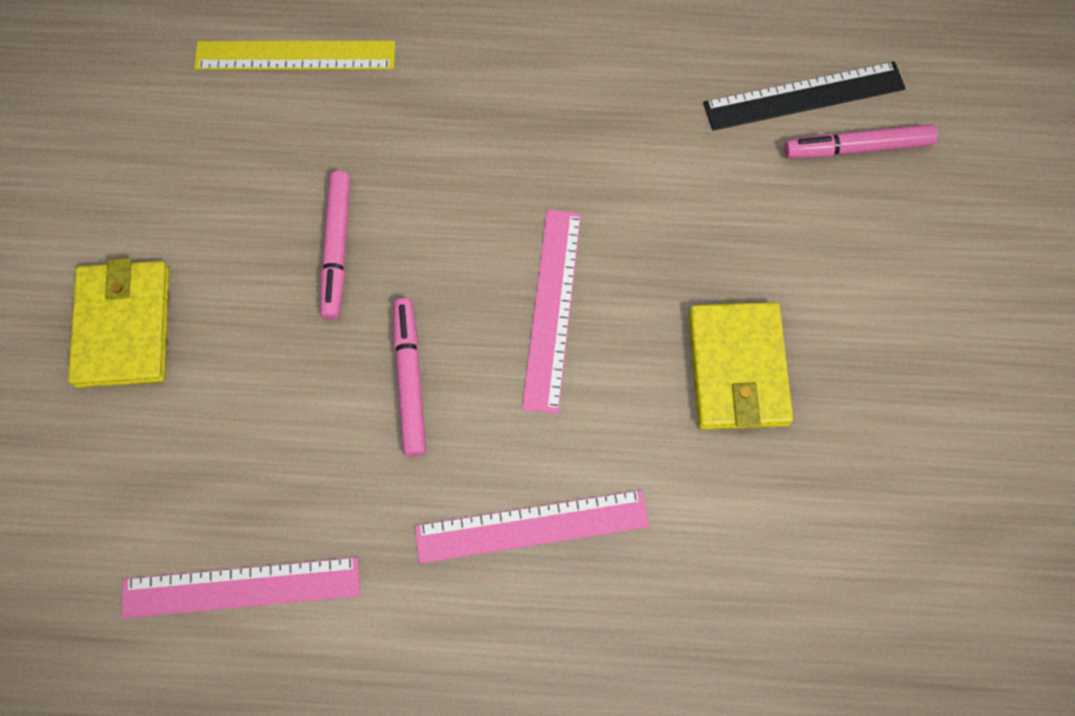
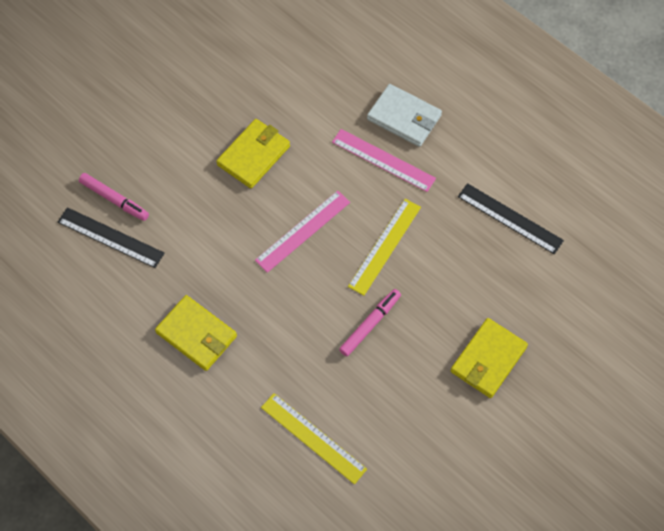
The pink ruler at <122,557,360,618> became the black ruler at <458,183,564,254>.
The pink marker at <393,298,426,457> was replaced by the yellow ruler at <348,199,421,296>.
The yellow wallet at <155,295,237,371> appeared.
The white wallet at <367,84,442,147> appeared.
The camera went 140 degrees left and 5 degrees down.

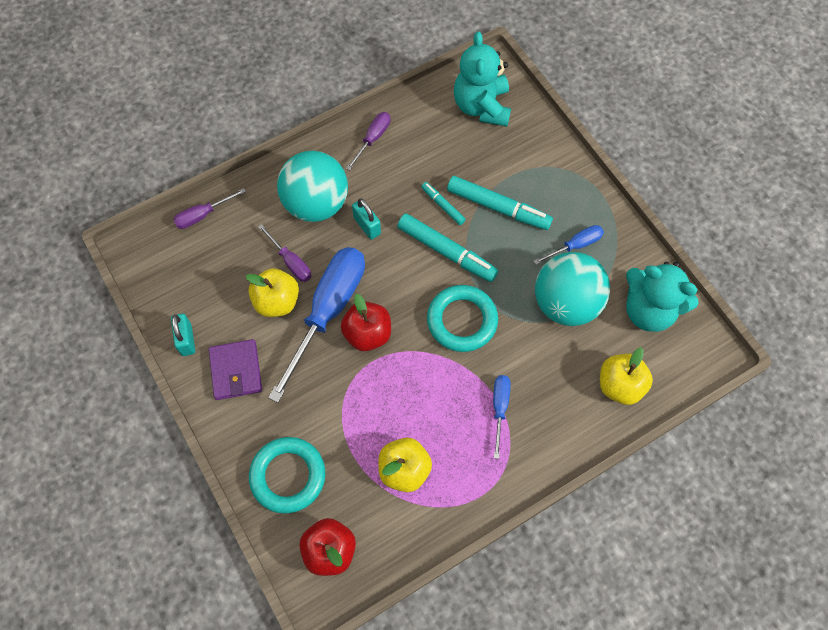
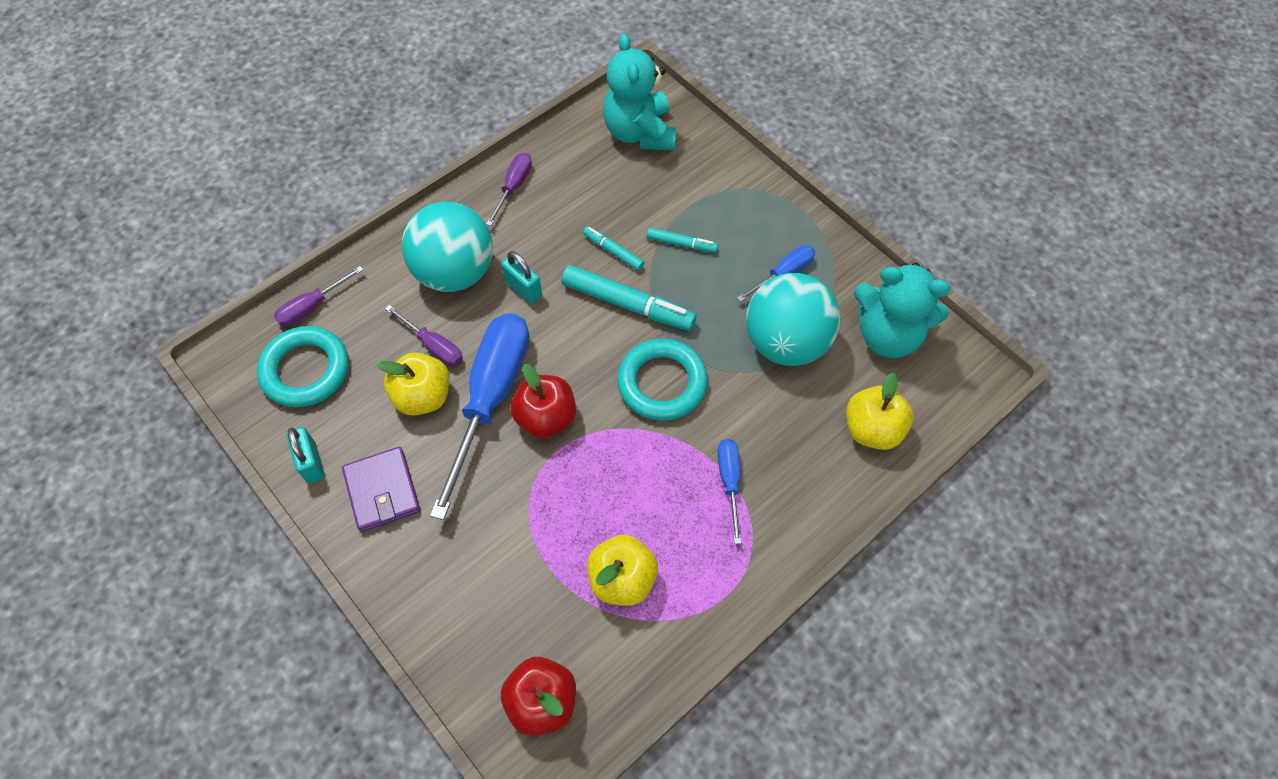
The turquoise ring moved from <249,437,325,514> to <257,326,348,407>.
The turquoise marker at <447,176,553,230> changed to 0.53 times the size.
The camera went 10 degrees left and 5 degrees down.

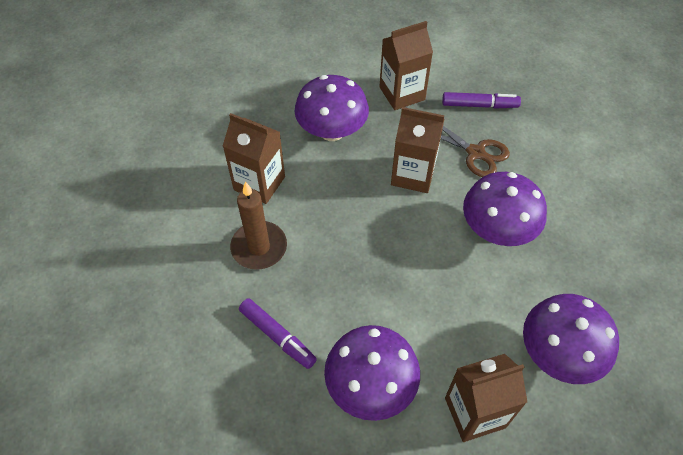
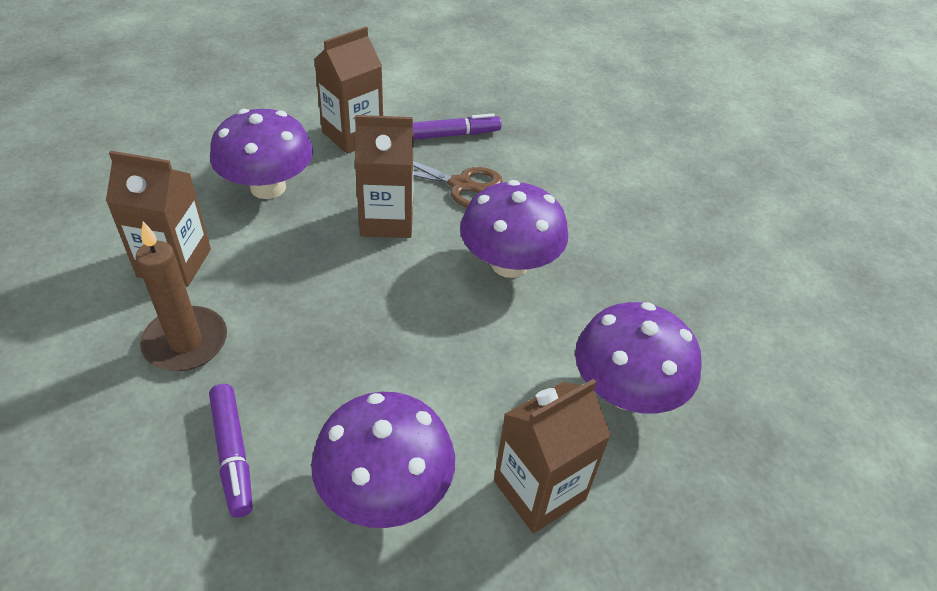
The purple marker at <239,298,317,369> turned 45 degrees clockwise.
The camera went 20 degrees left and 10 degrees down.

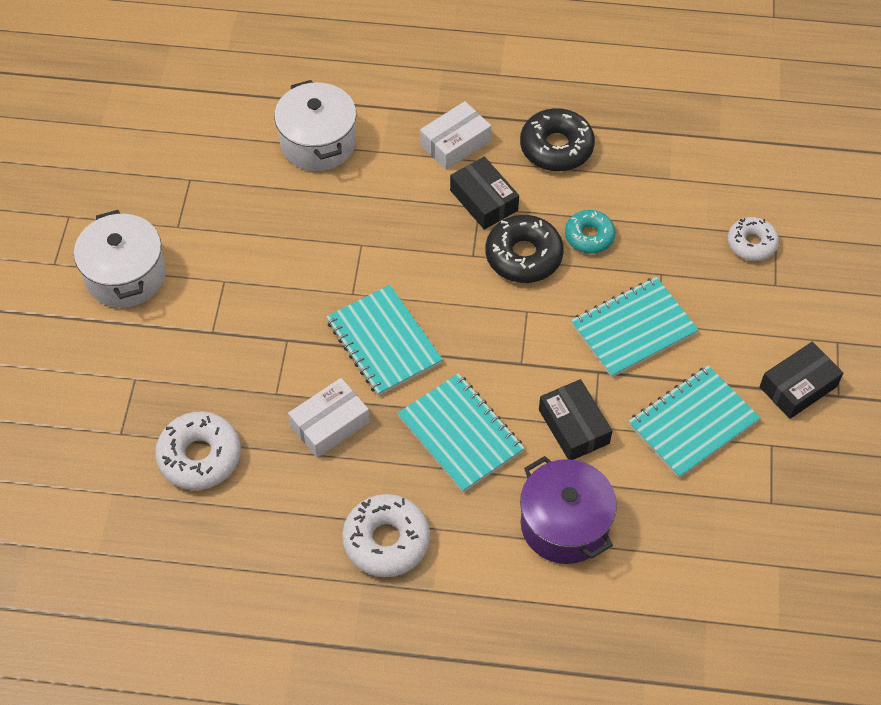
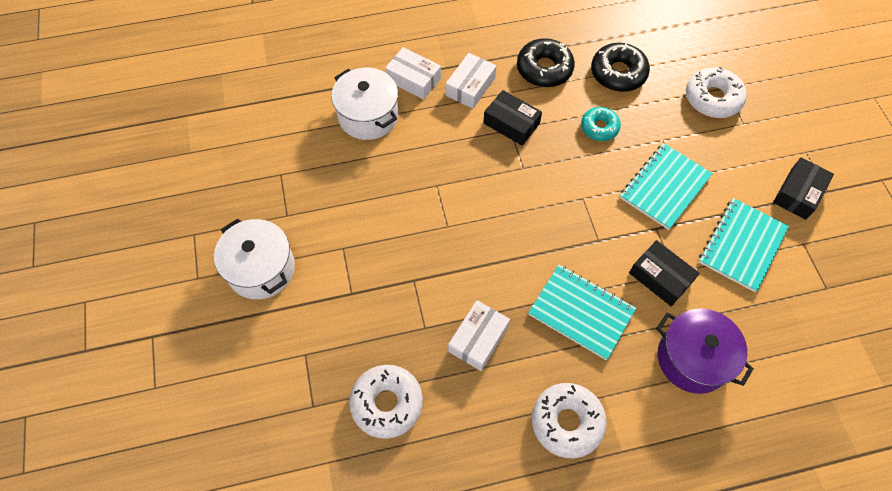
The turquoise notebook at <326,285,443,396> disappeared.
The black donut moved from <486,215,564,283> to <591,43,650,92>.
The white donut at <728,217,779,261> changed to 1.53 times the size.
The white box at <385,47,441,100> appeared.
The camera went 20 degrees left and 5 degrees up.

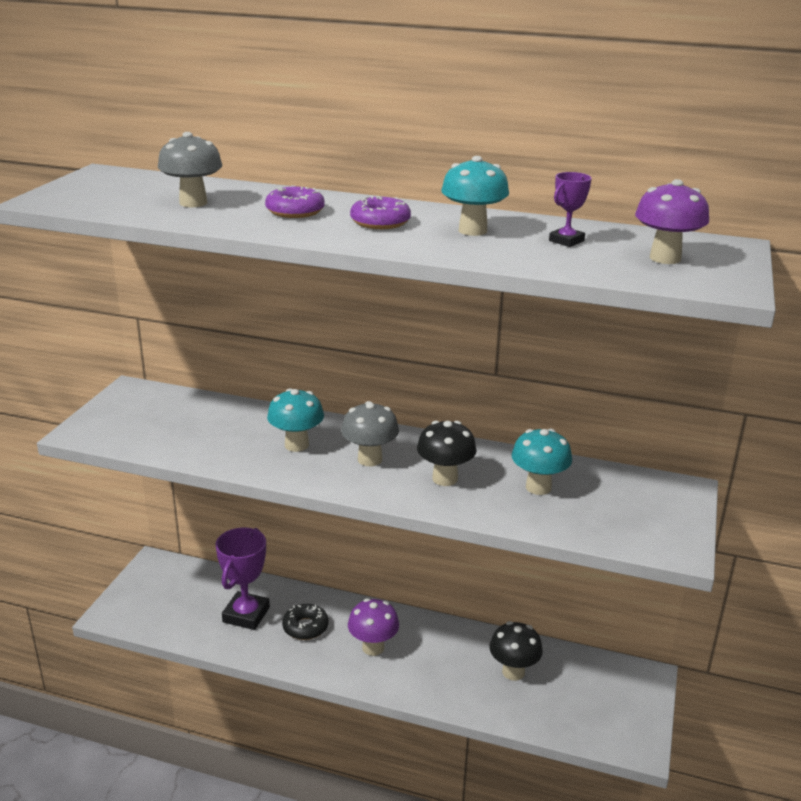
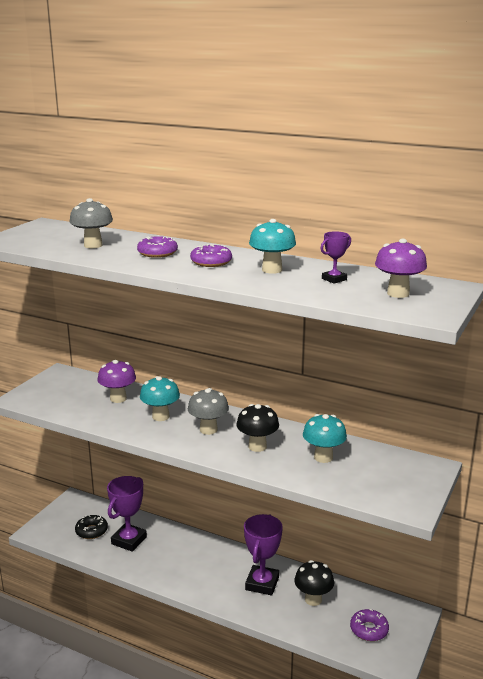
The black donut moved from <282,604,329,640> to <75,515,108,539>.
The purple mushroom moved from <348,598,399,656> to <98,360,136,403>.
The purple trophy at <244,514,283,596> appeared.
The purple donut at <350,609,389,641> appeared.
The camera went 10 degrees right and 5 degrees down.

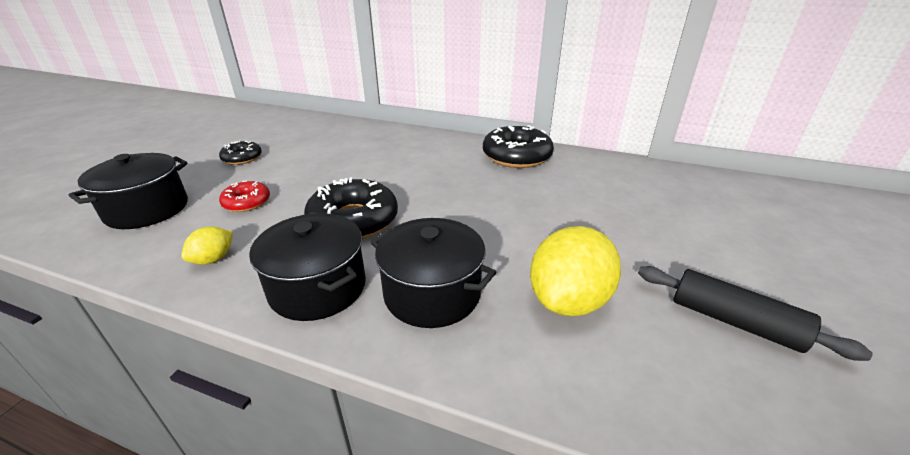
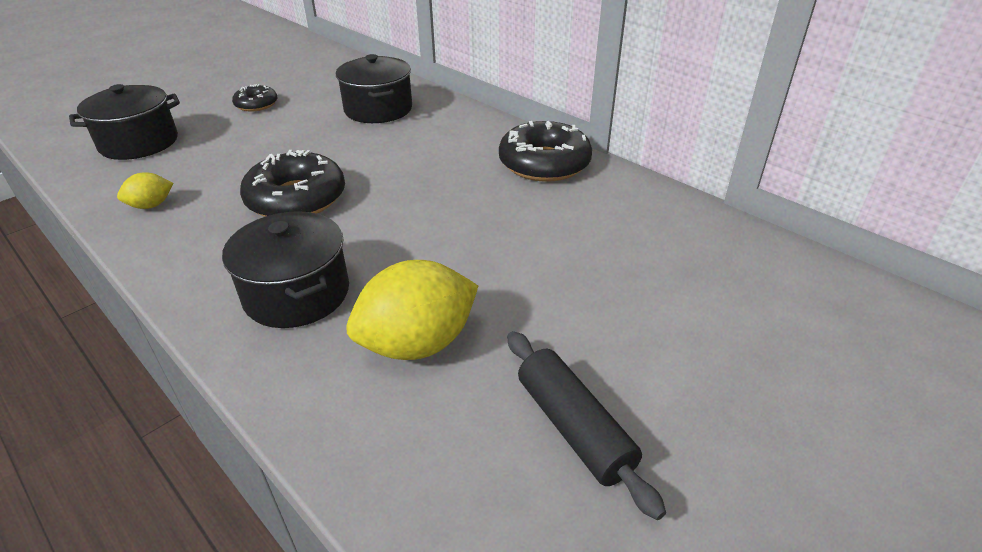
The red donut at <219,180,270,212> disappeared.
The black pot moved from <249,213,366,321> to <336,54,412,123>.
The camera went 25 degrees right and 5 degrees up.

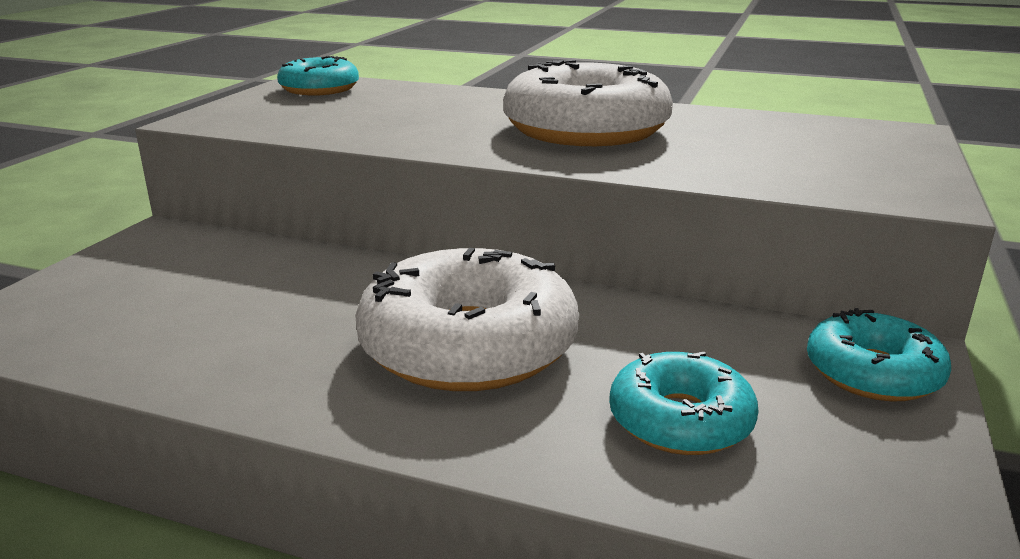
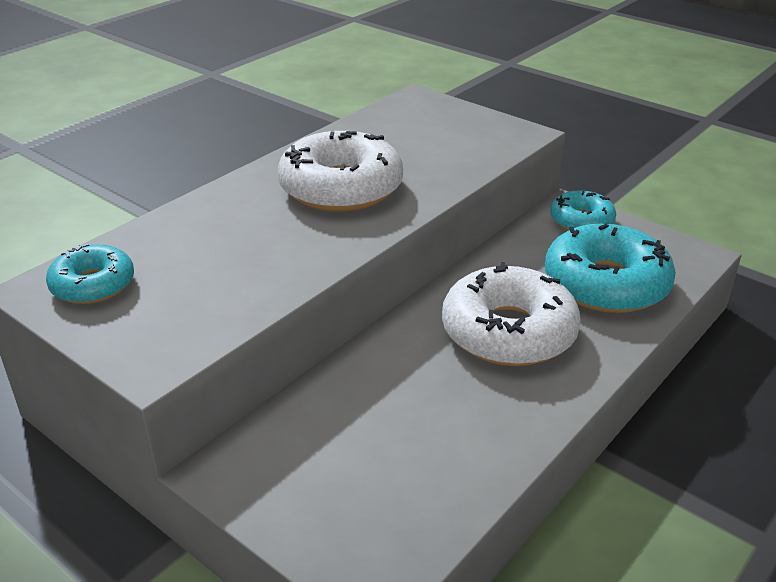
The turquoise donut at <609,352,759,455> changed to 1.76 times the size.
The camera went 70 degrees left and 10 degrees up.

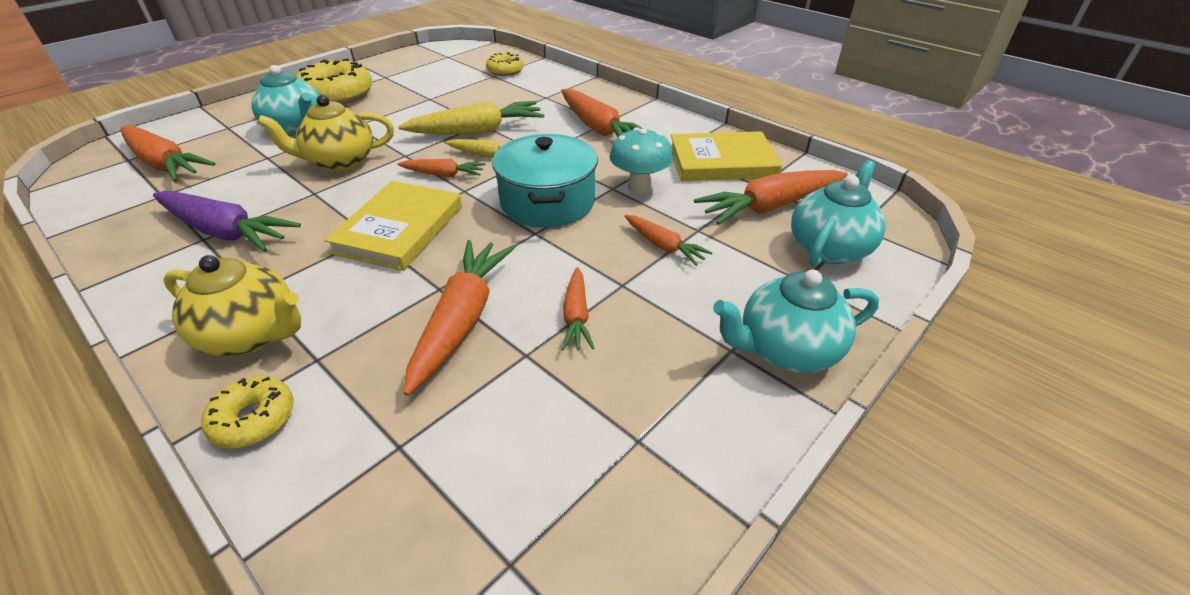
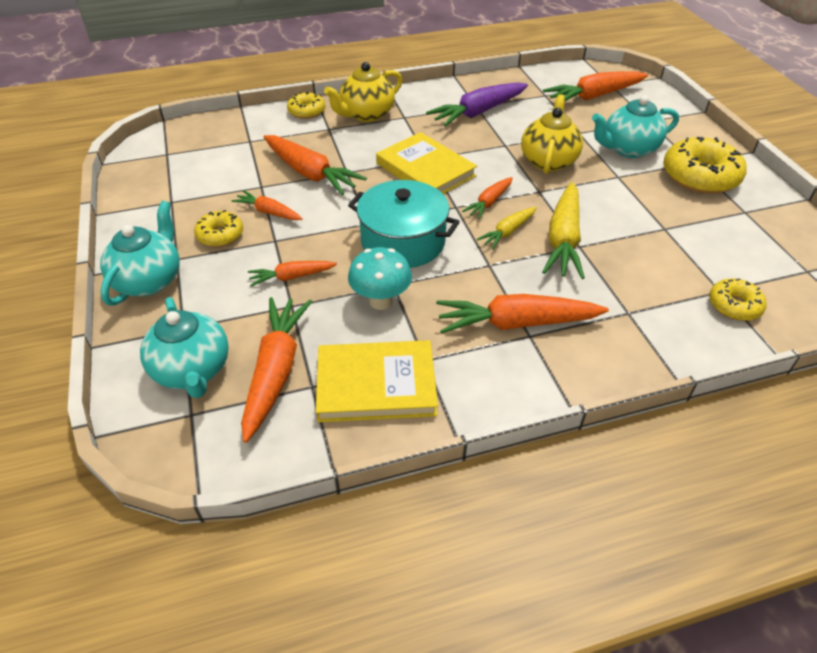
The yellow book at <671,131,782,181> turned 60 degrees clockwise.
The yellow donut at <194,210,243,247> appeared.
The camera went 120 degrees right and 5 degrees up.

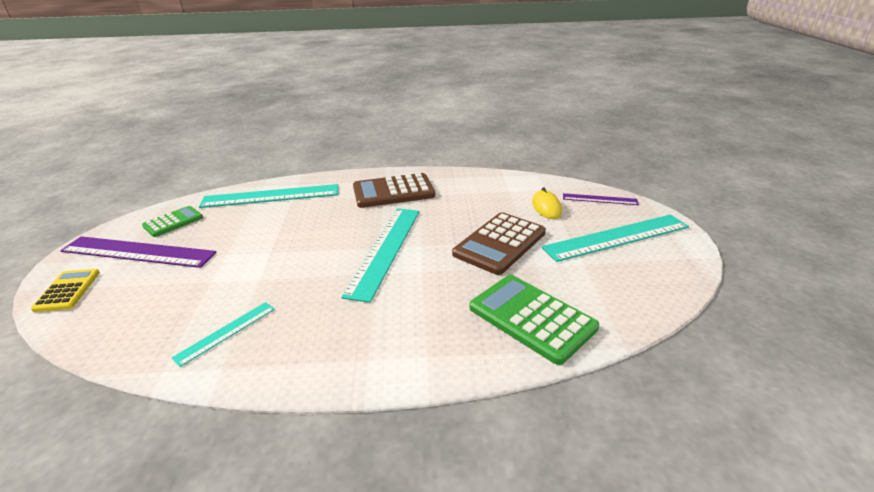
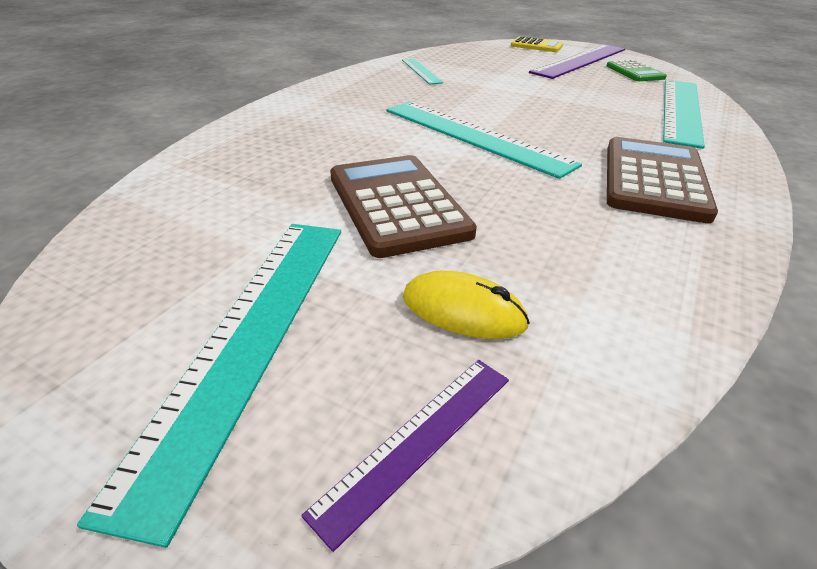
The green calculator at <470,275,599,365> disappeared.
The camera went 120 degrees right and 5 degrees up.

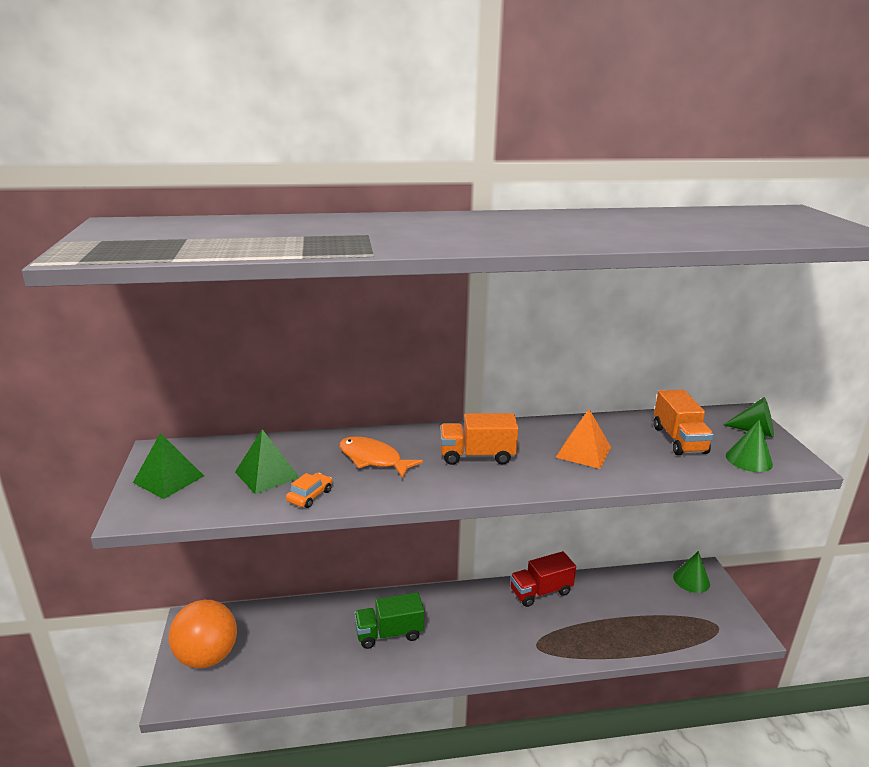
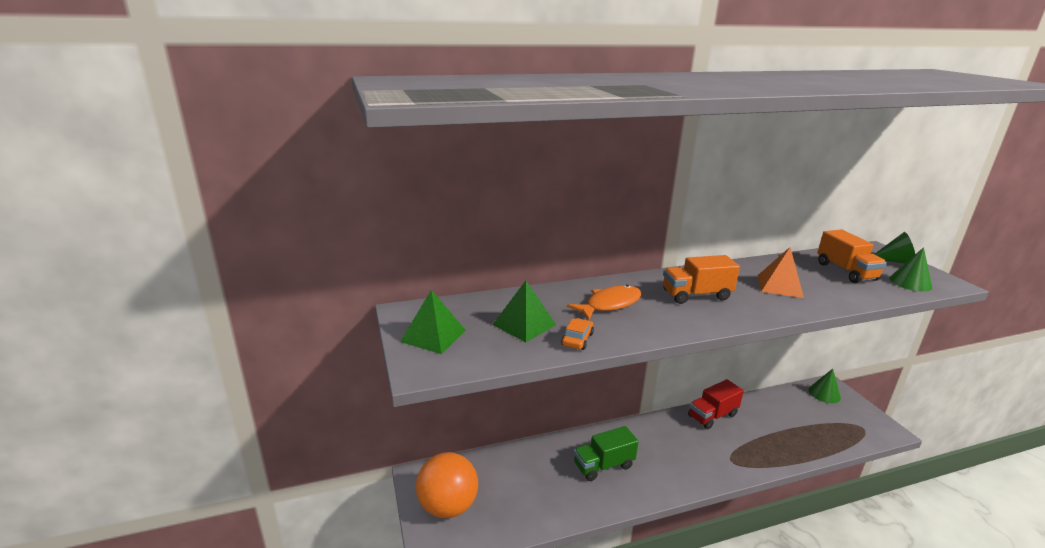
The orange fish at <339,436,423,479> turned 120 degrees clockwise.
The camera went 10 degrees left and 0 degrees up.

